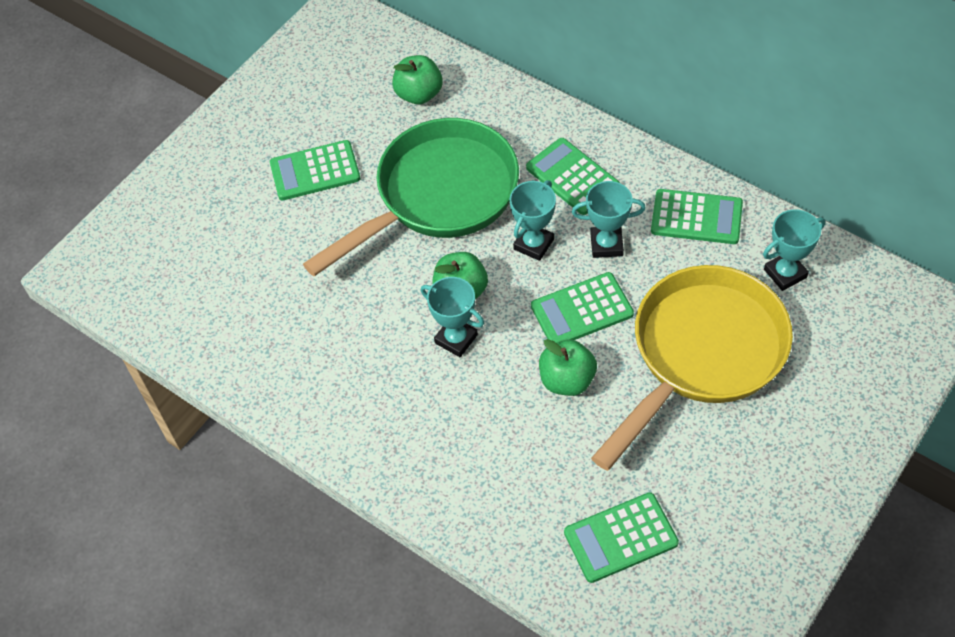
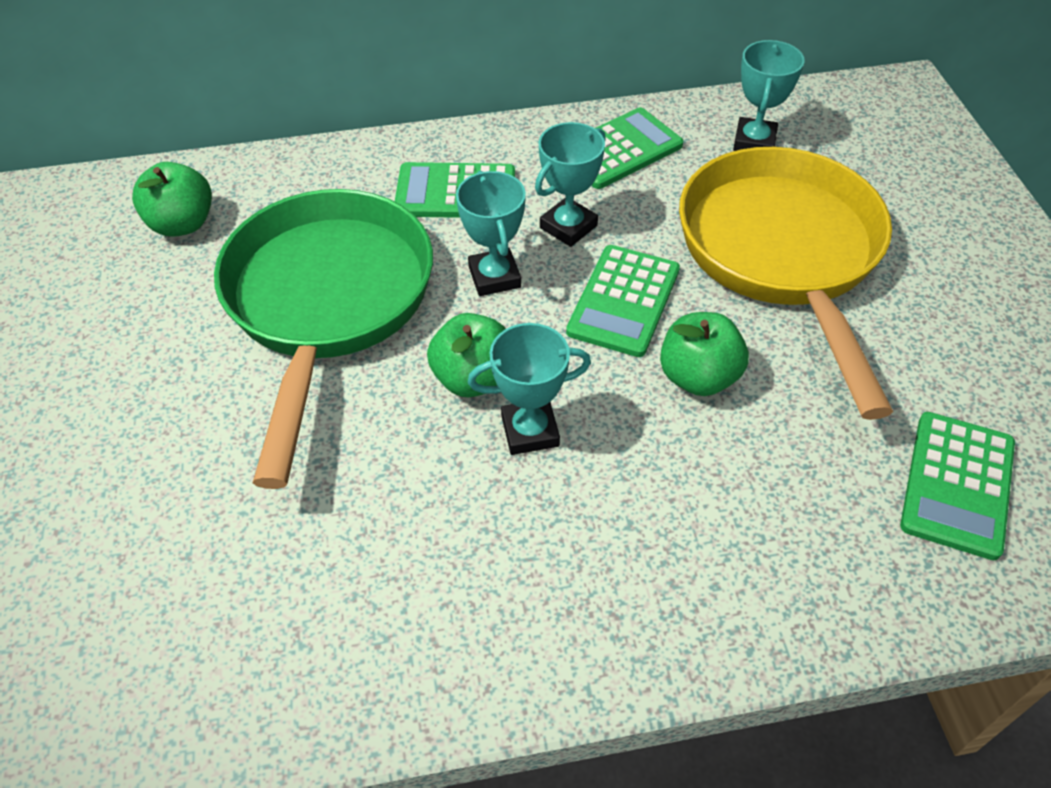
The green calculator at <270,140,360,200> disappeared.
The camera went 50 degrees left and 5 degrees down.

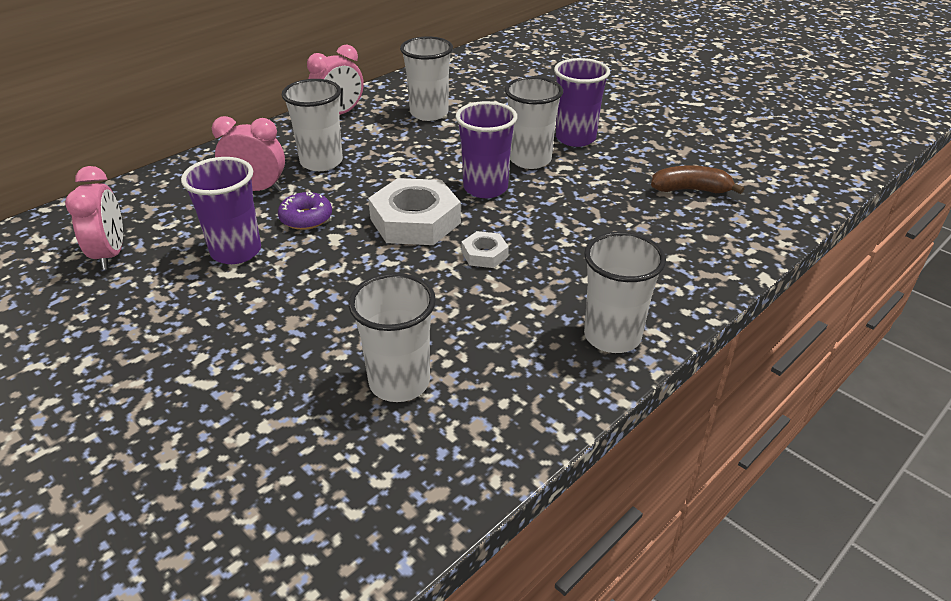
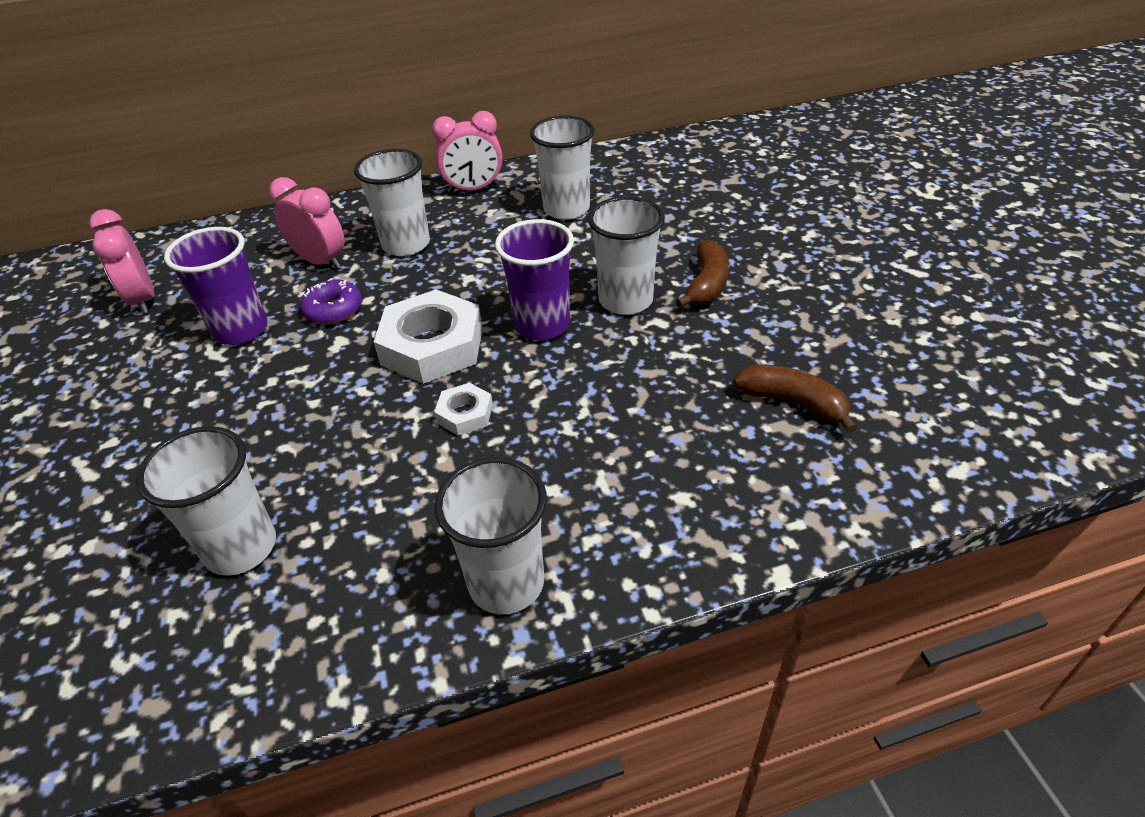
The pink clock at <65,166,123,270> turned 135 degrees clockwise.
The purple cup at <554,58,610,147> was replaced by the brown banana at <676,240,729,308>.
The camera went 30 degrees right and 5 degrees up.

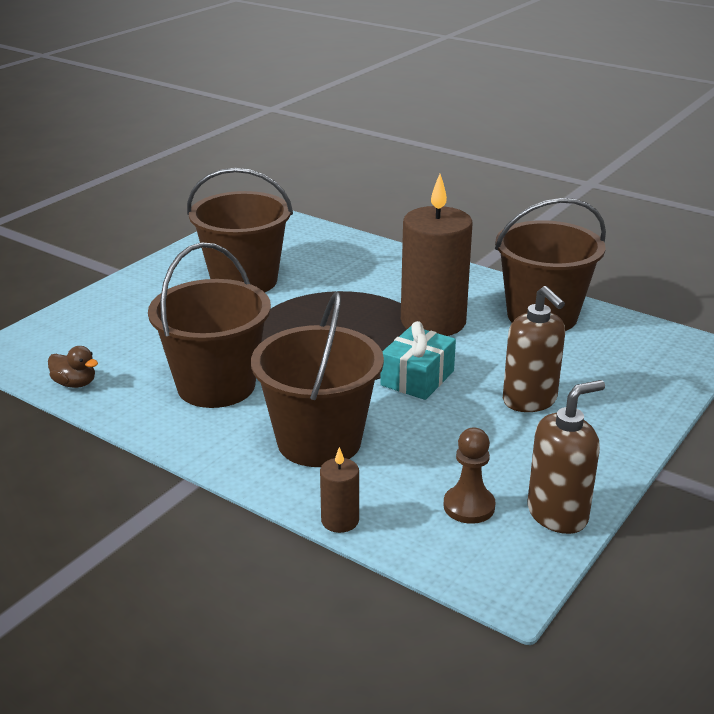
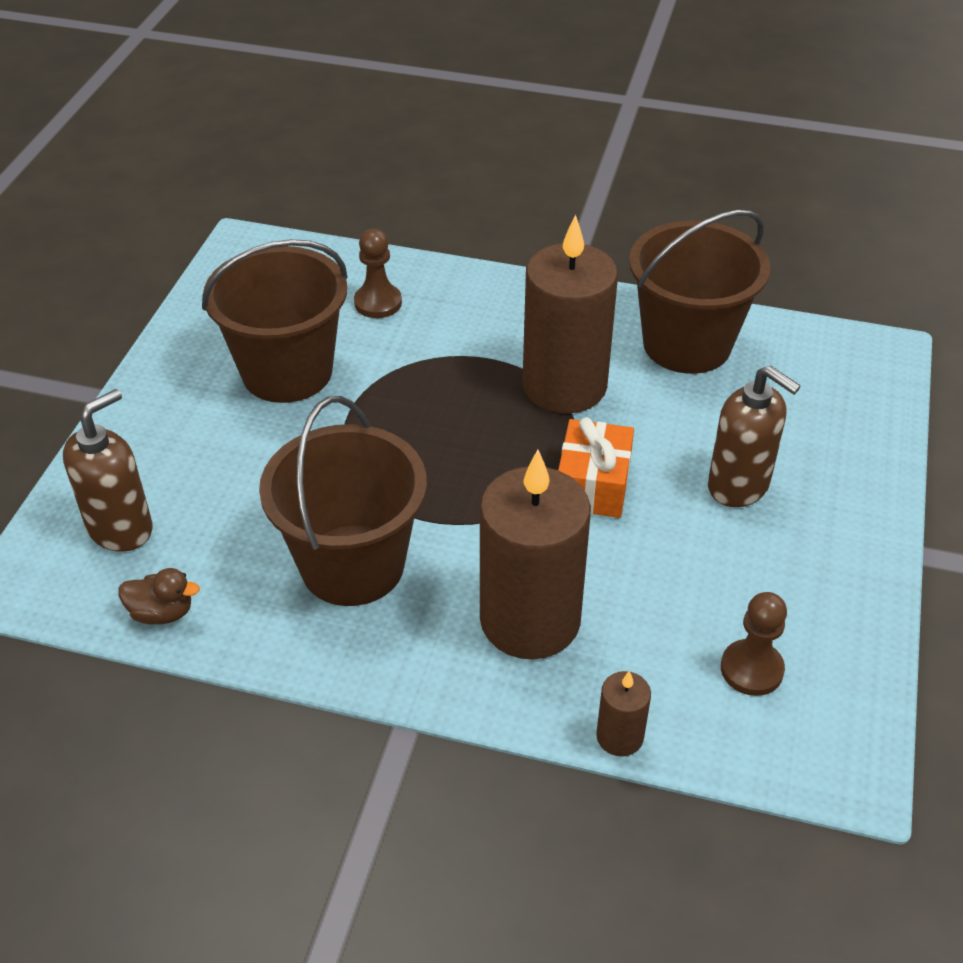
The brown bucket at <251,291,384,467> was replaced by the brown candle at <480,450,591,660>.
The turquoise gift at <380,321,456,400> became the orange gift at <558,417,634,518>.
The brown soap dispenser moved from <528,380,605,534> to <63,389,153,552>.
The brown pawn at <354,229,402,318> appeared.
The camera went 20 degrees left and 15 degrees up.

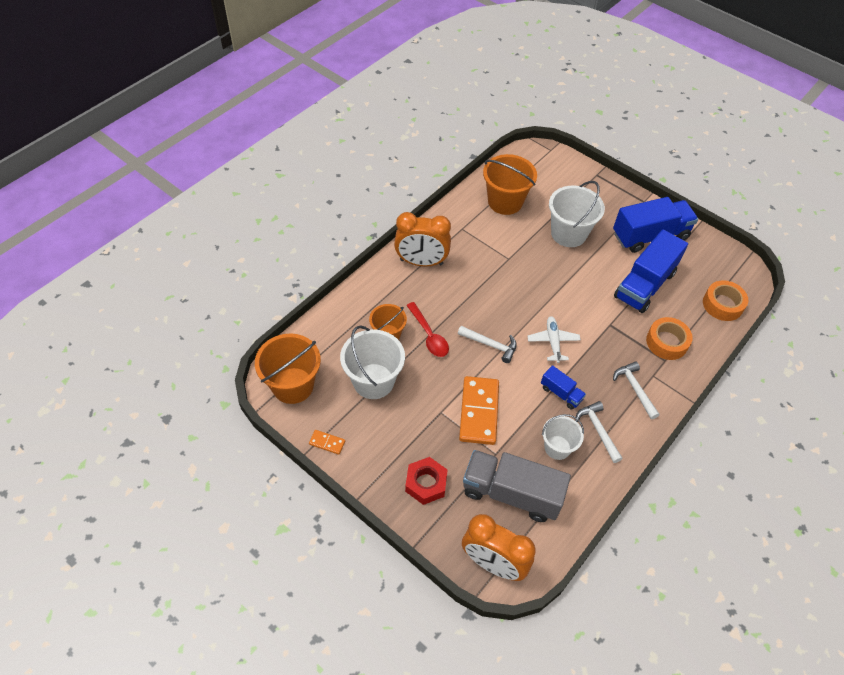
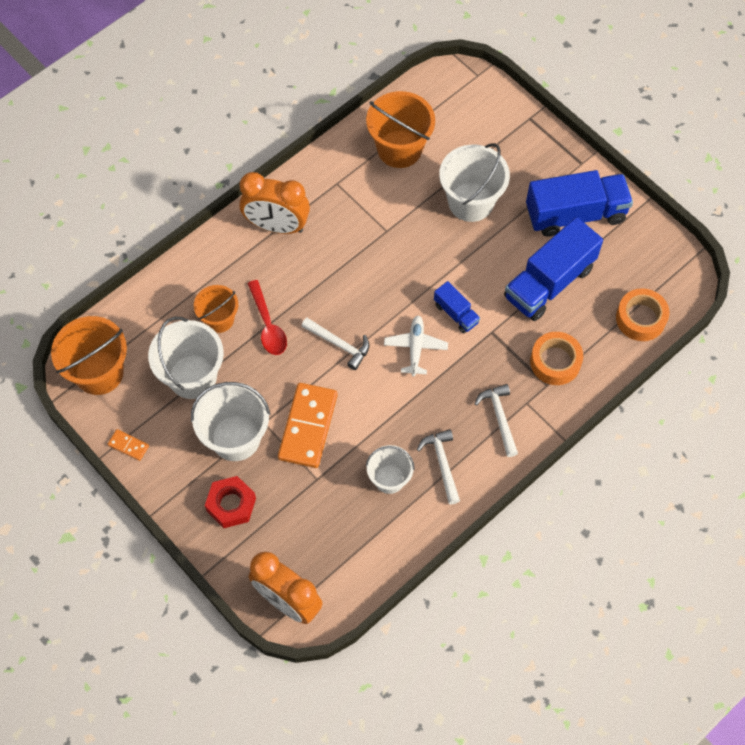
The grey truck at <463,450,571,522> disappeared.
The blue truck moved from <541,365,586,410> to <434,281,480,334>.
The white bucket at <191,382,270,461> appeared.
The camera went 10 degrees right and 10 degrees up.

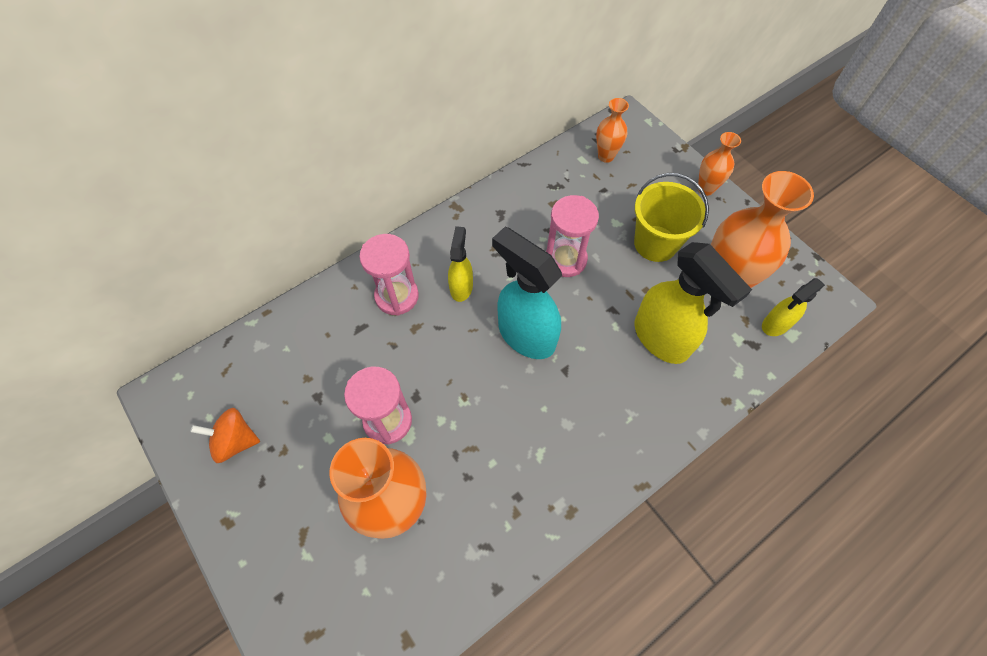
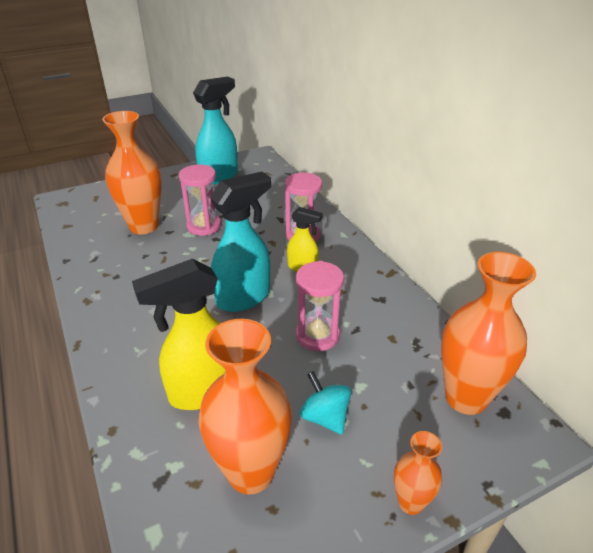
The orange spinning top at <190,408,260,463> was replaced by the turquoise spray bottle at <193,77,238,184>.
The orange vase at <596,98,629,163> changed to 1.95 times the size.
The yellow bucket at <634,173,709,262> was replaced by the turquoise spinning top at <300,371,351,435>.
The yellow spray bottle at <762,278,825,336> disappeared.
The camera went 100 degrees right and 25 degrees down.

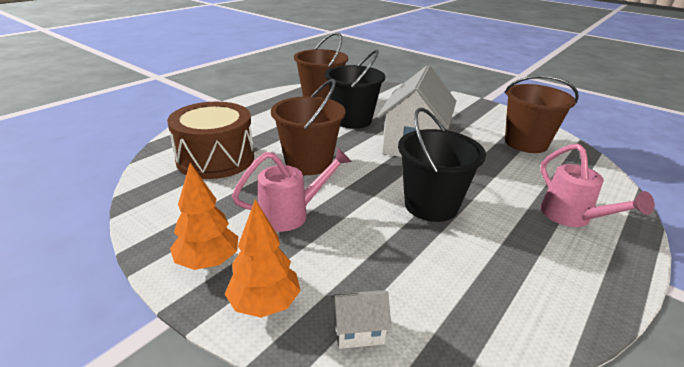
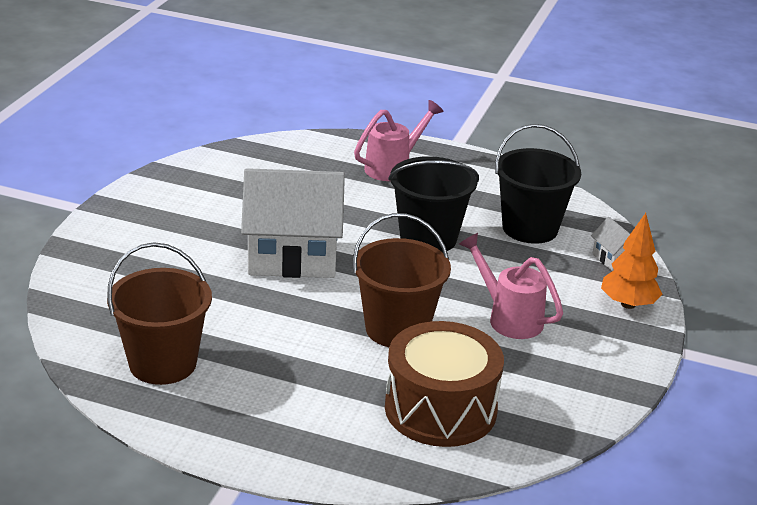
The orange tree at <170,163,238,270> disappeared.
The black bucket moved from <325,50,385,129> to <495,124,581,244>.
The brown bucket at <504,75,579,153> disappeared.
The camera went 110 degrees left and 0 degrees up.

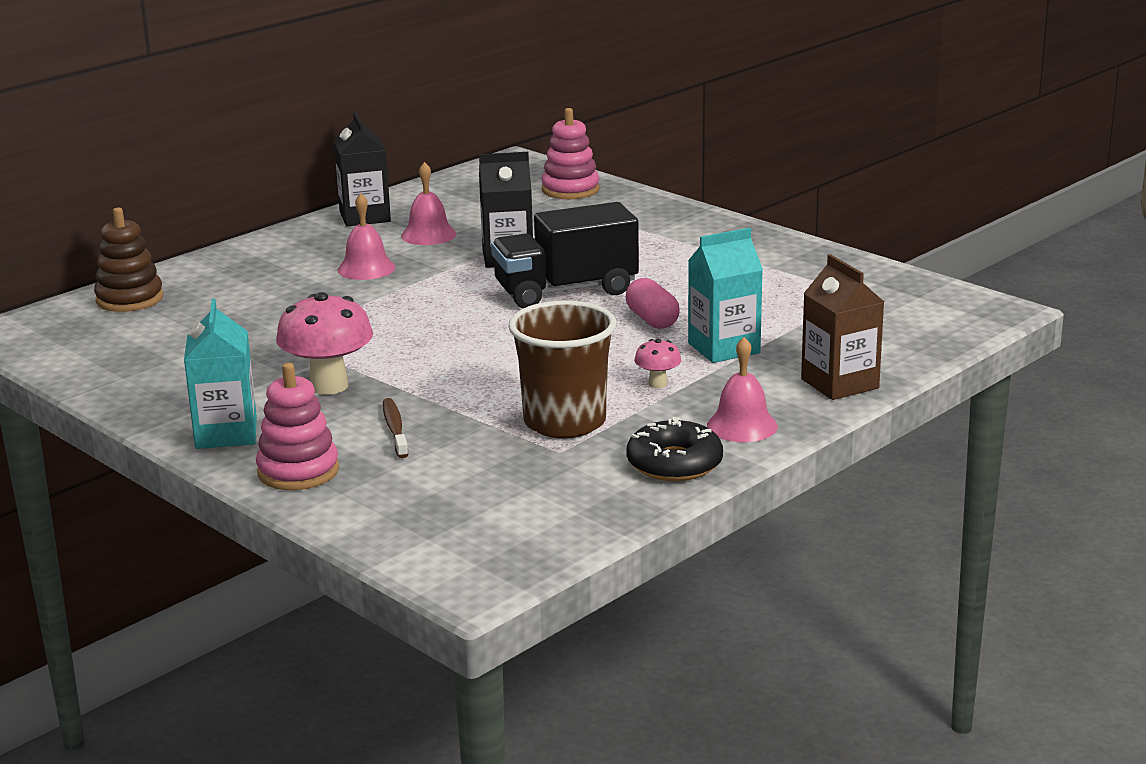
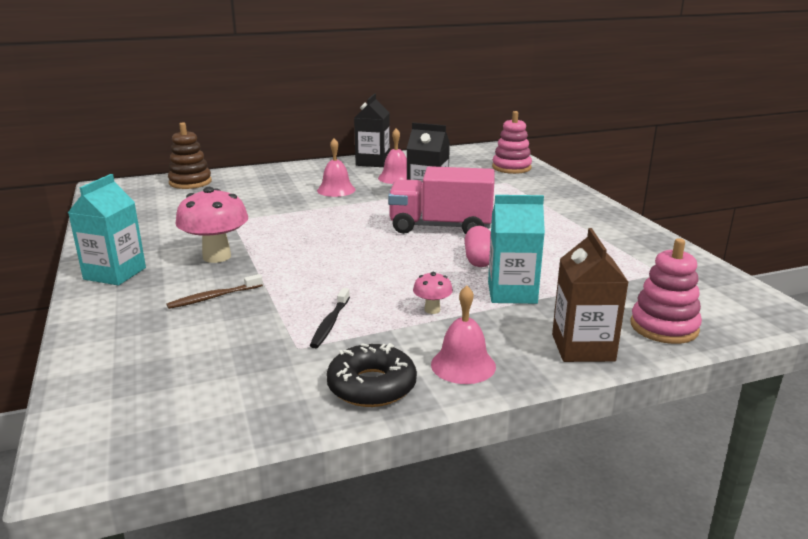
The pink stacking toy moved from <256,363,339,490> to <630,238,702,344>.
The brown toothbrush at <383,398,408,458> turned 135 degrees counterclockwise.
The black truck at <491,202,639,308> became the pink truck at <388,166,495,234>.
The brown cup at <508,301,616,438> was replaced by the black toothbrush at <310,288,350,348>.
The camera went 25 degrees right and 0 degrees up.

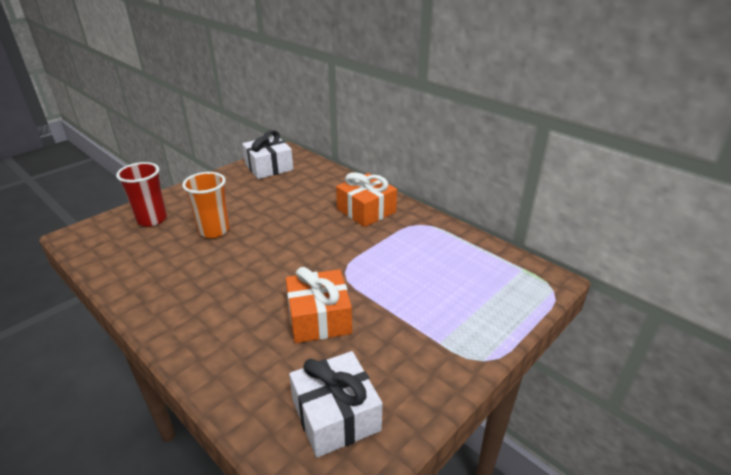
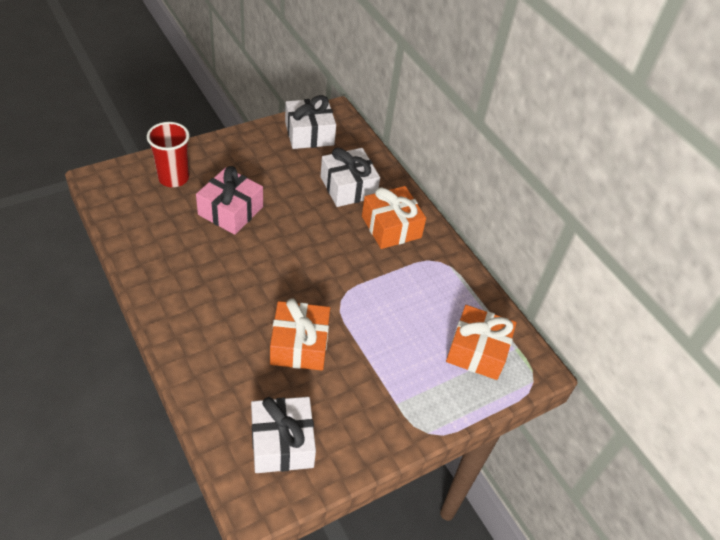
The orange cup at <182,172,229,238> was replaced by the pink gift at <196,166,263,235>.
The white gift at <320,148,380,207> appeared.
The orange gift at <446,305,517,380> appeared.
The camera went 10 degrees right and 15 degrees up.

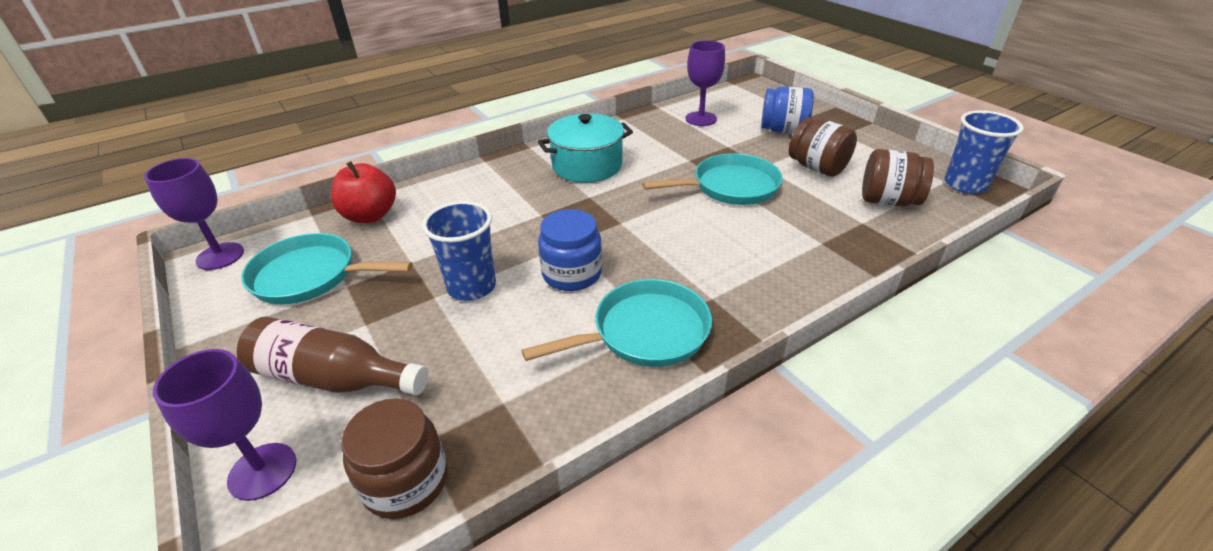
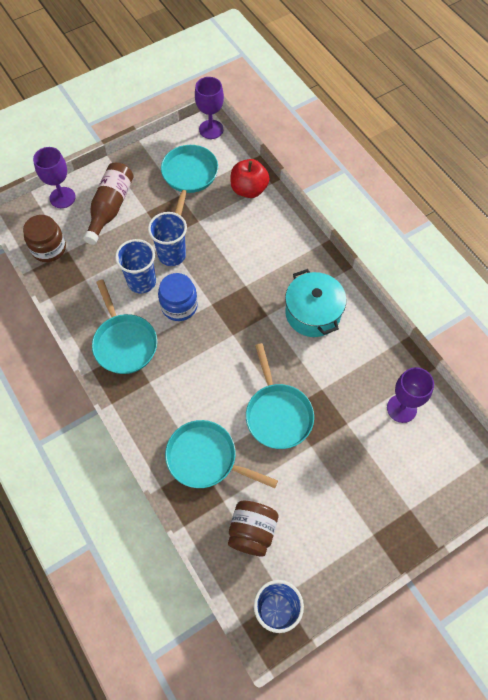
The blue jar at <761,86,814,134> disappeared.
The brown jar at <789,118,857,177> disappeared.
The blue cup at <115,239,156,293> appeared.
The turquoise pan at <165,420,278,488> appeared.
The camera went 90 degrees right and 25 degrees up.

